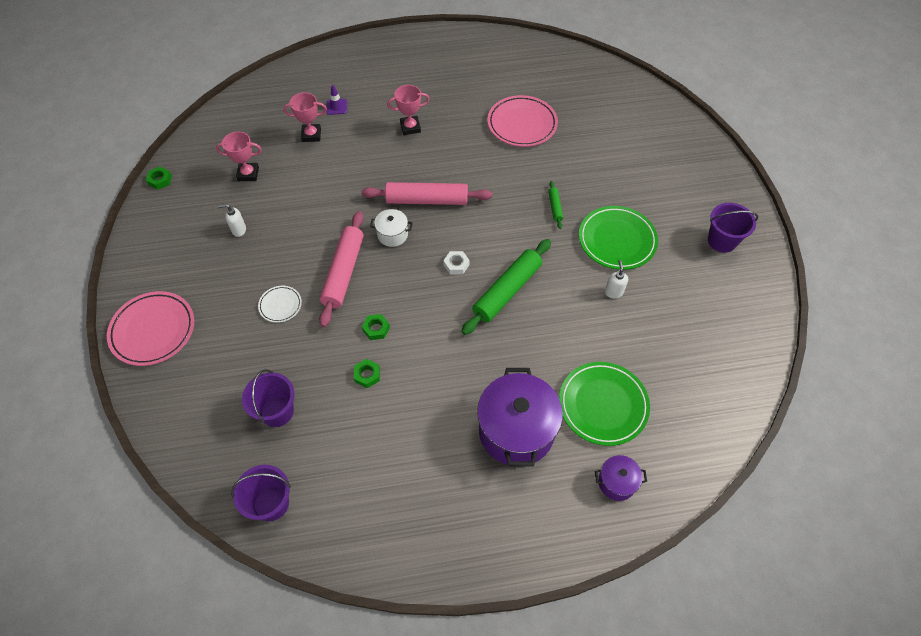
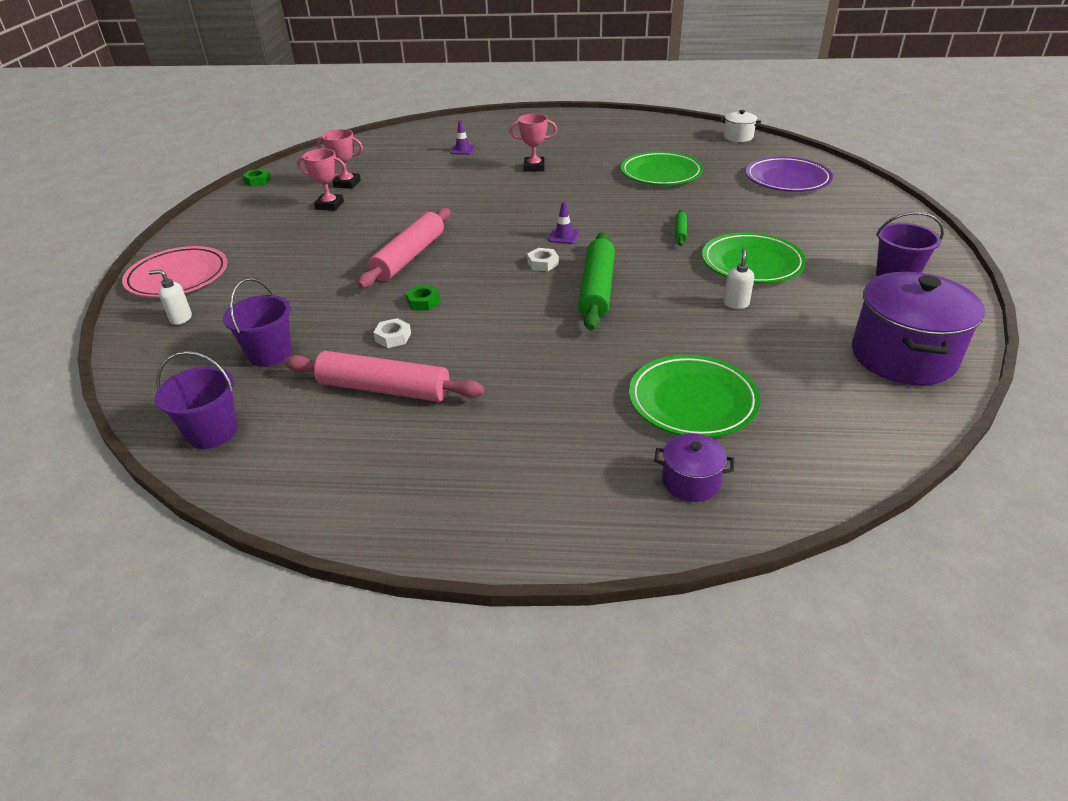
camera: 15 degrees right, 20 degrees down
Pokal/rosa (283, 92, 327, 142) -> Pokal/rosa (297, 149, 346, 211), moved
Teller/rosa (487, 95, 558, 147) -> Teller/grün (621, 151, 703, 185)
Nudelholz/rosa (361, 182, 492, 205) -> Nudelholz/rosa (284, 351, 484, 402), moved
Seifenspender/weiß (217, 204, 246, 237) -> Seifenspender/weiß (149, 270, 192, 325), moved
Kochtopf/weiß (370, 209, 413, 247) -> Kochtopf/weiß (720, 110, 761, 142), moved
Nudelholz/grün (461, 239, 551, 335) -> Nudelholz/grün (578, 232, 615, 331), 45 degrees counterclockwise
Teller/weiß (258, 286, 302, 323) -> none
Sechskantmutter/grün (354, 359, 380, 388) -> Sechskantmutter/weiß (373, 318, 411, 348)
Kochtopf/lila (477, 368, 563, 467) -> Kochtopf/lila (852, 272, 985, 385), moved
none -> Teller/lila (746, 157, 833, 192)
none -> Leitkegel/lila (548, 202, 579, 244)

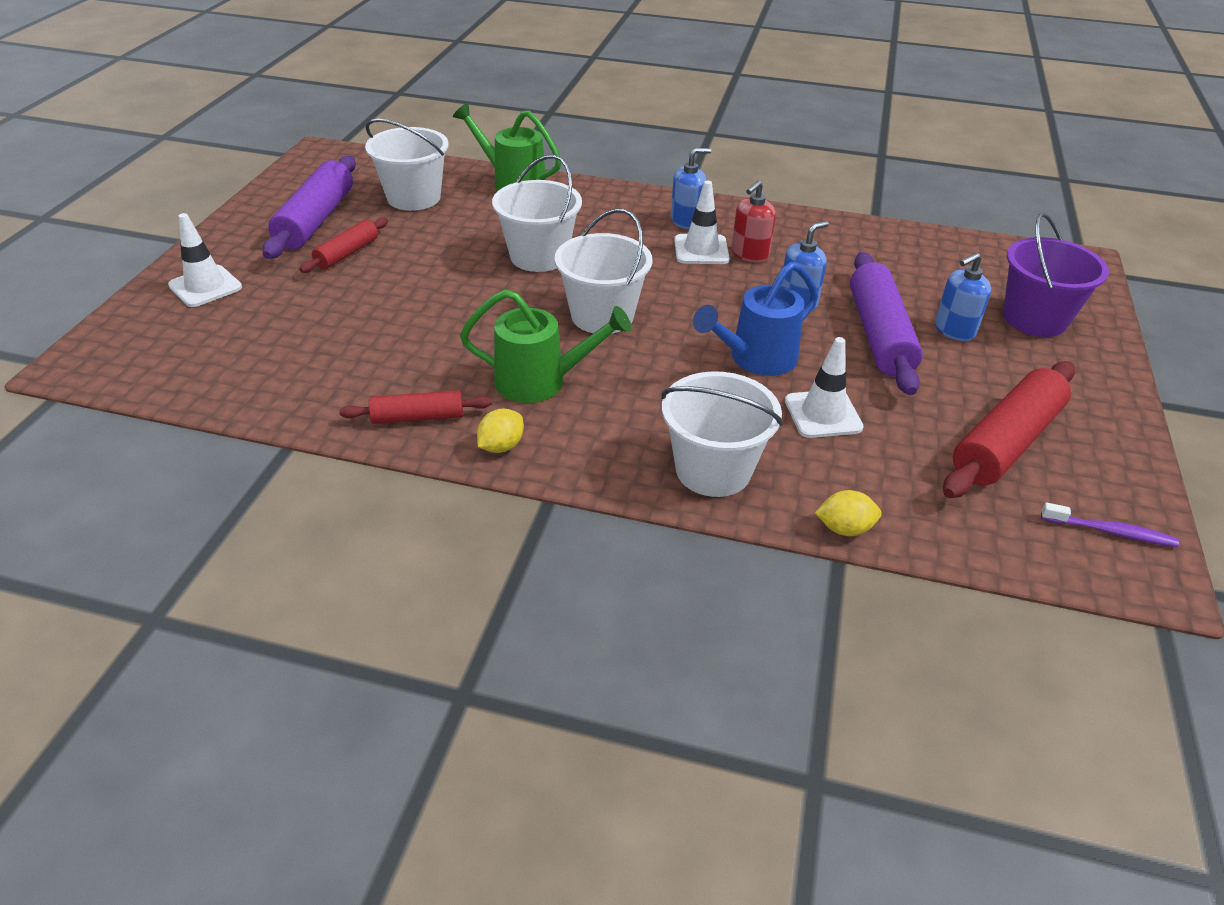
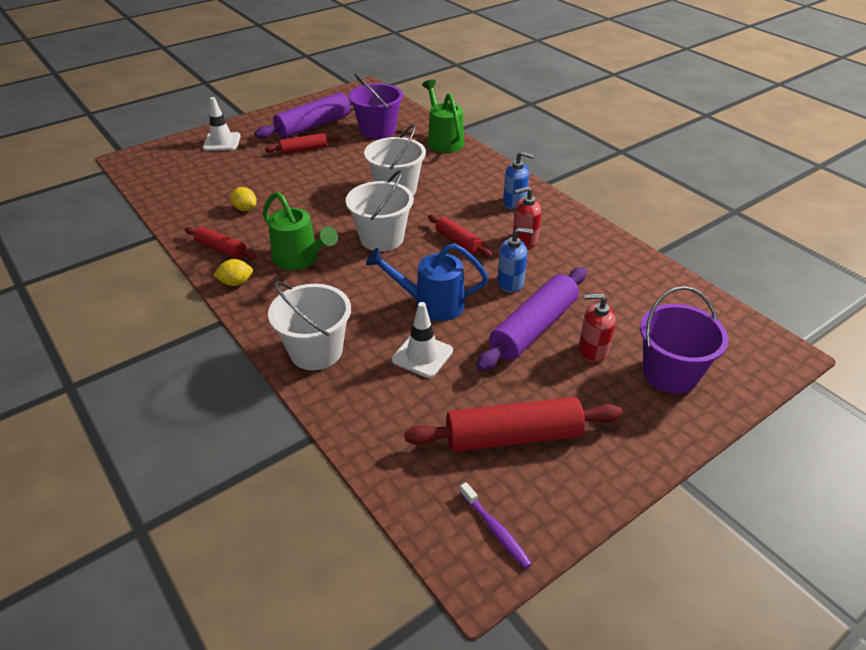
camera: 40 degrees right, 0 degrees up
Eimer/weiß (365, 119, 449, 211) -> Eimer/lila (349, 73, 403, 139)
Leitkegel/weiß (674, 180, 730, 264) -> none
Seifenspender/blau (935, 252, 991, 341) -> Seifenspender/rot (579, 293, 616, 363)
Zitrone/gelb (815, 490, 882, 536) -> Zitrone/gelb (230, 187, 257, 211), moved
none -> Nudelholz/rot (428, 215, 493, 258)

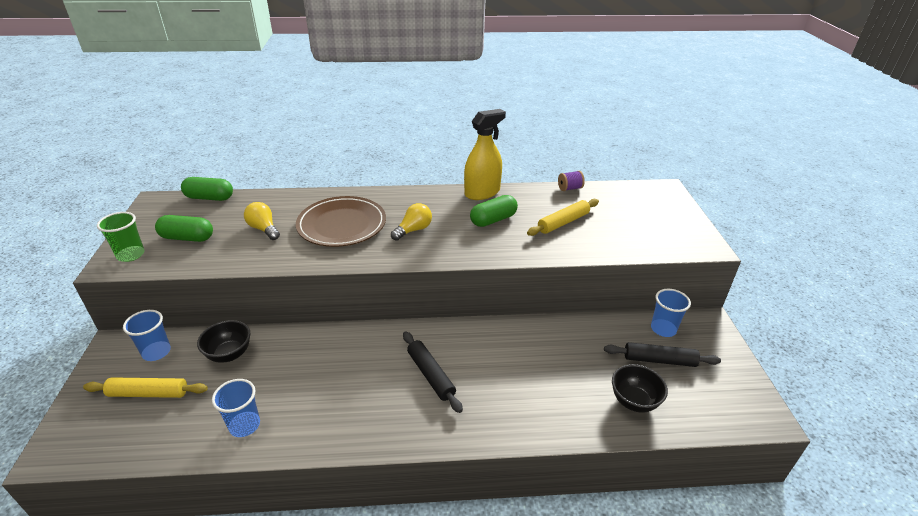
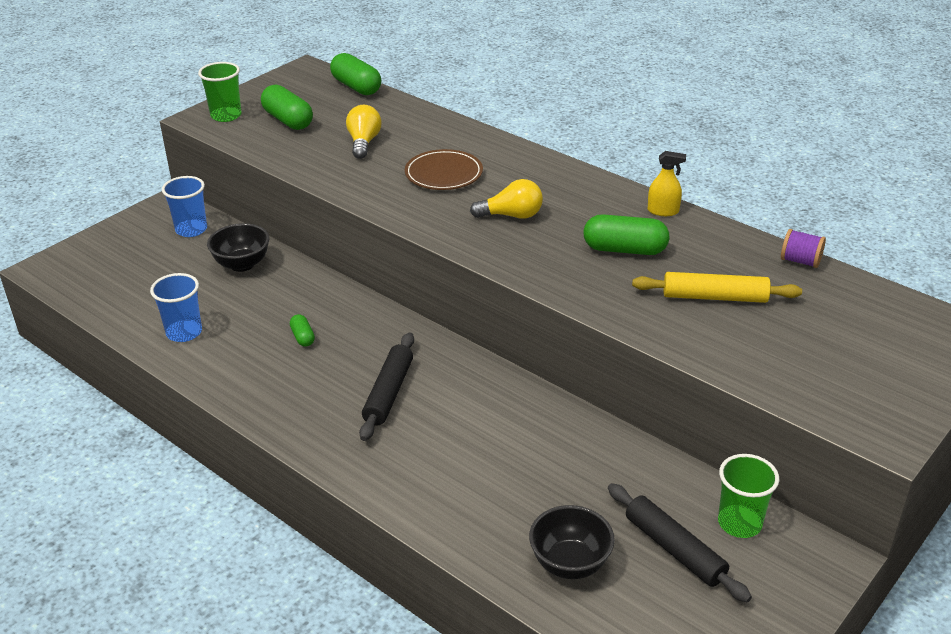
camera: 45 degrees right, 0 degrees up
Sprühflasche/gelb (464, 109, 506, 200) -> Sprühflasche/gelb (648, 151, 686, 216), x0.48
Teller/braun (296, 196, 386, 247) -> Teller/braun (405, 149, 483, 190), x0.63
Becher/blau (651, 289, 691, 337) -> Becher/grün (718, 454, 779, 538)
Nudelholz/gelb (83, 377, 208, 398) -> none
none -> Kapsel/grün (290, 314, 315, 347)

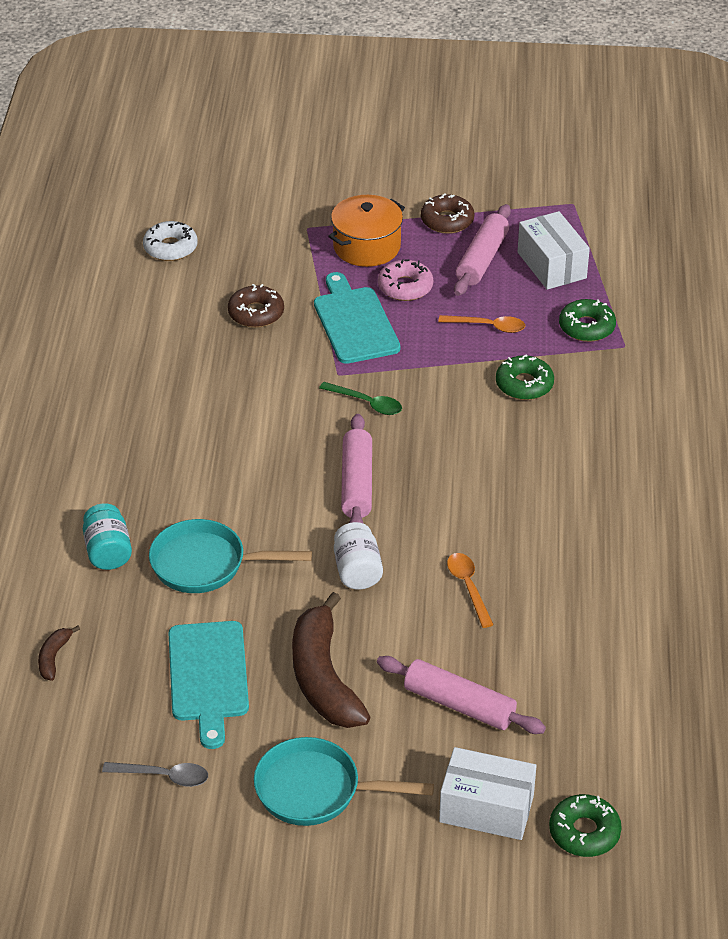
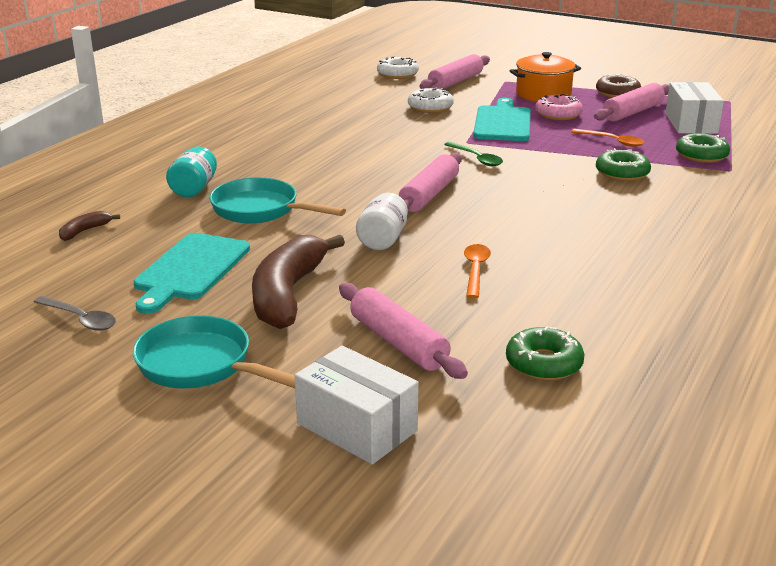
camera: 25 degrees right, 15 degrees down
Donut/braun (228, 284, 284, 328) -> Donut/weiß (408, 87, 454, 113)
Donut/grün (549, 794, 622, 857) -> Donut/grün (506, 326, 584, 381), moved
none -> Nudelholz/rosa (419, 54, 490, 89)

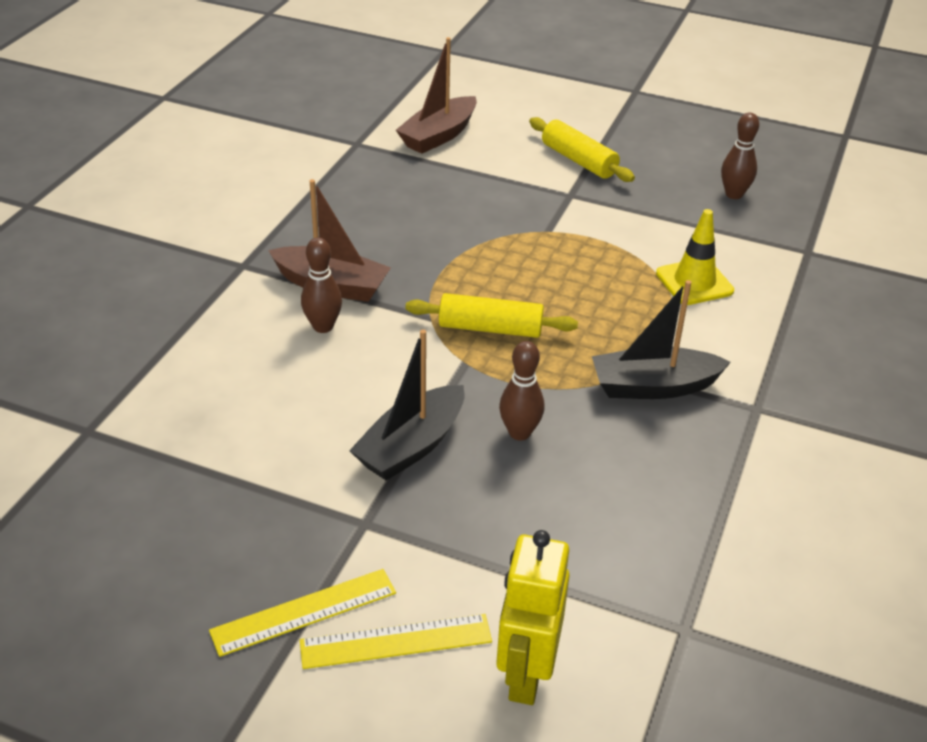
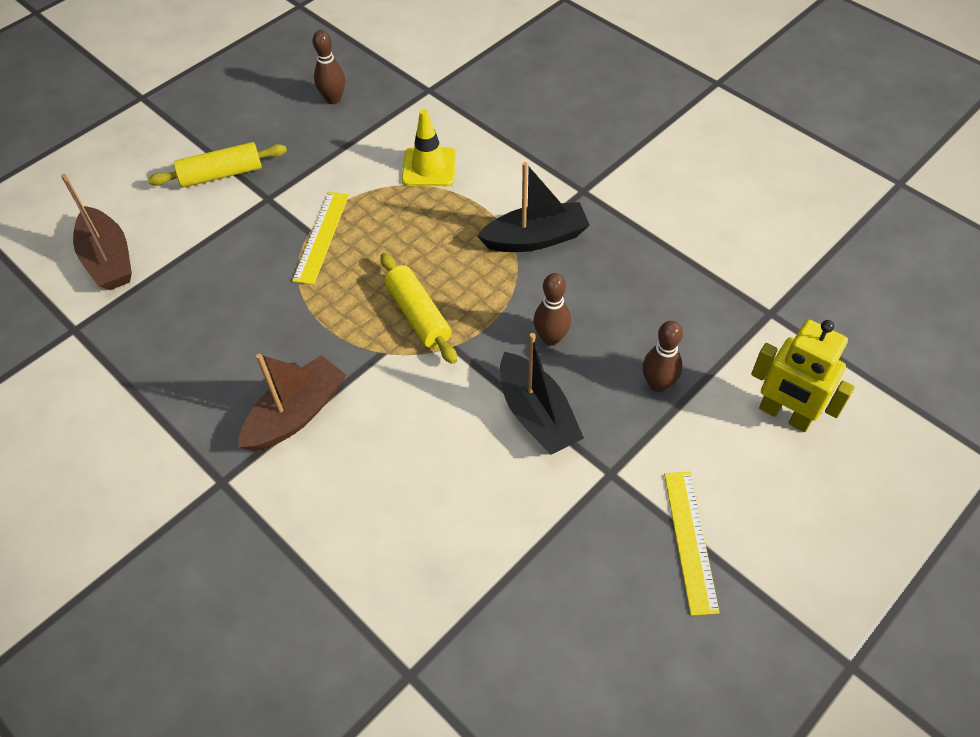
camera: 65 degrees left, 15 degrees up
Bowlingkegel/braun (301, 237, 342, 333) -> Bowlingkegel/braun (643, 321, 683, 392), moved
Boot/schwarz (592, 280, 731, 399) -> Boot/schwarz (477, 162, 590, 252), 120 degrees counterclockwise
Nudelholz/gelb (405, 293, 578, 338) -> Nudelholz/gelb (380, 253, 457, 364), 60 degrees counterclockwise
Lineal/gelb (300, 614, 492, 669) -> Lineal/gelb (292, 192, 349, 285), moved

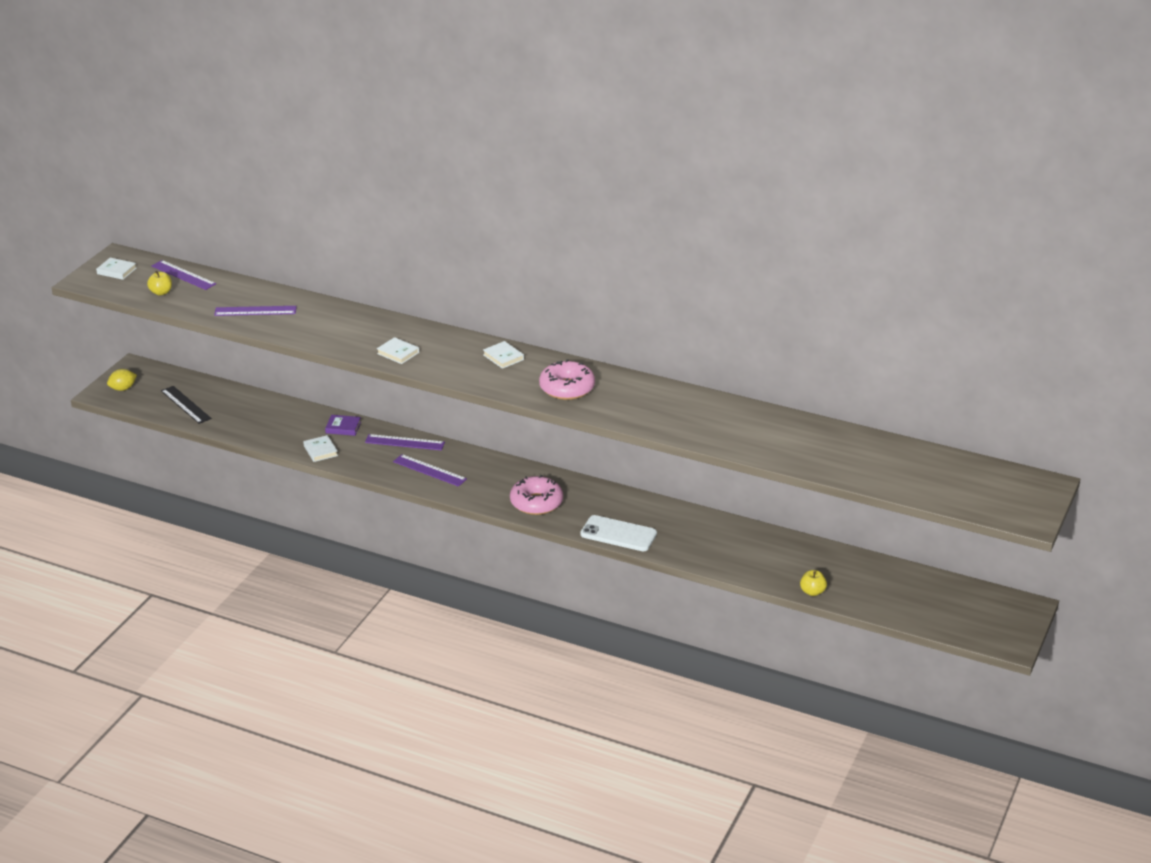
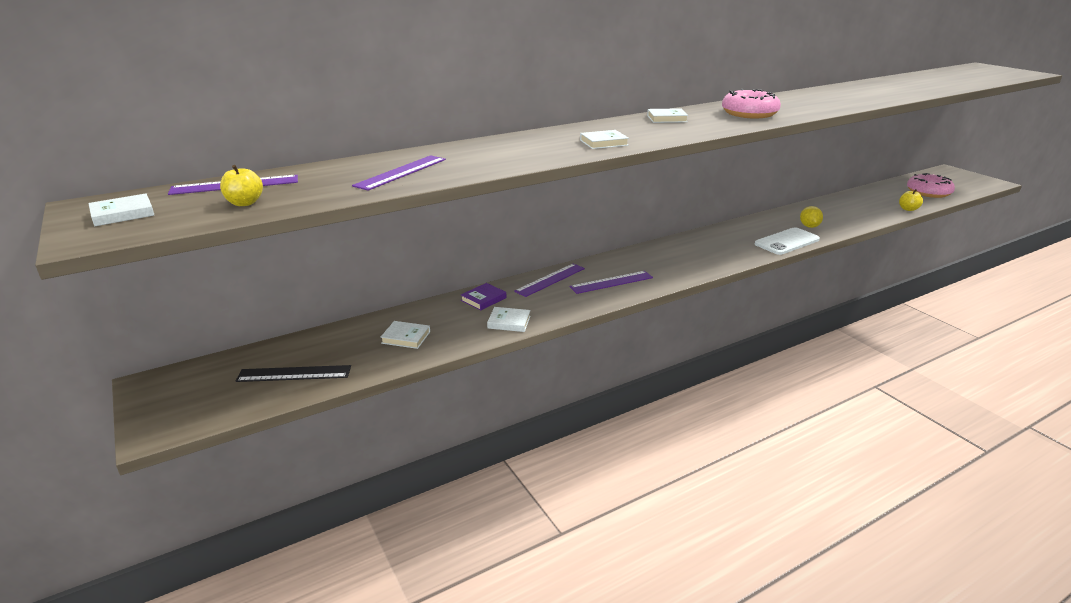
camera: 55 degrees left, 5 degrees down
Zitrone/gelb (107, 369, 137, 391) -> Zitrone/gelb (800, 206, 823, 228), moved
Donut/rosa (510, 475, 563, 515) -> Donut/rosa (907, 173, 955, 198), moved
none -> Buch/weiß (381, 321, 430, 349)

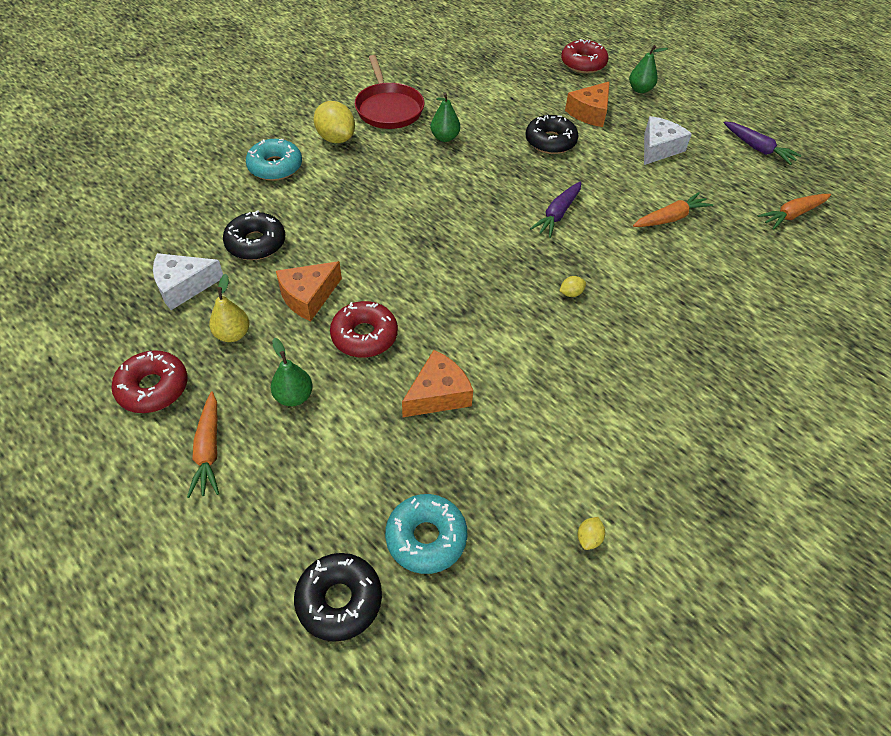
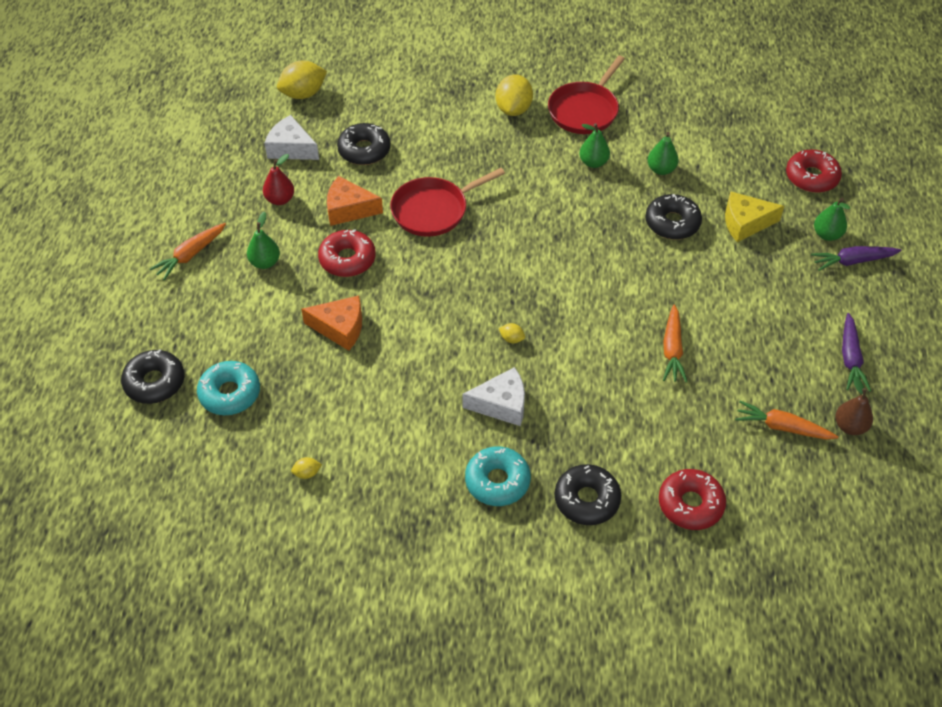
camera: 50 degrees right, 0 degrees up
Käse/orange (565, 82, 610, 127) -> Käse/gelb (725, 191, 784, 242)
Käse/weiß (644, 116, 692, 165) -> Käse/weiß (462, 367, 525, 426), moved
Donut/türkis (246, 139, 302, 181) -> Donut/türkis (465, 446, 531, 506), moved
Karotte/lila (530, 182, 581, 238) -> Karotte/lila (811, 246, 901, 271), moved
Karotte/orange (633, 192, 713, 227) -> Karotte/orange (663, 304, 687, 382), 75 degrees clockwise
Birne/gelb (209, 274, 250, 342) -> Birne/rot (263, 154, 294, 205)
Donut/rot (111, 350, 188, 413) -> Donut/rot (659, 469, 726, 530), moved
none -> Zitrone/gelb (277, 61, 327, 99)
none -> Birne/grün (648, 132, 678, 175)
none -> Pfanne/rot (390, 168, 505, 237)
none -> Birne/braun (836, 376, 873, 435)
none -> Donut/schwarz (555, 464, 621, 525)

